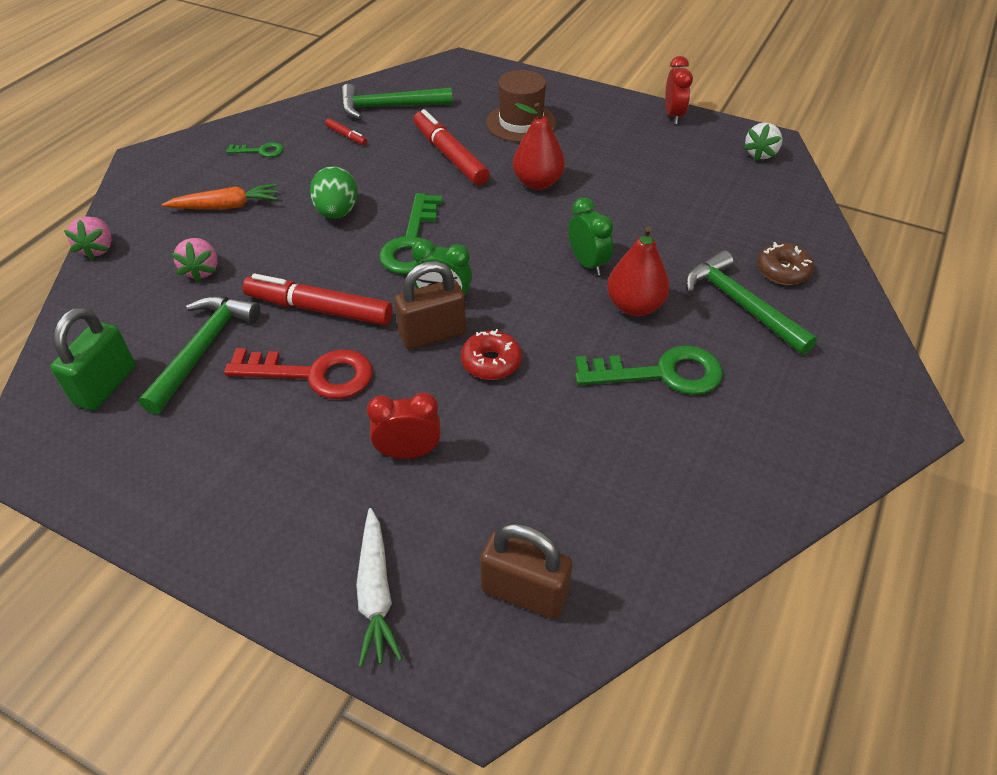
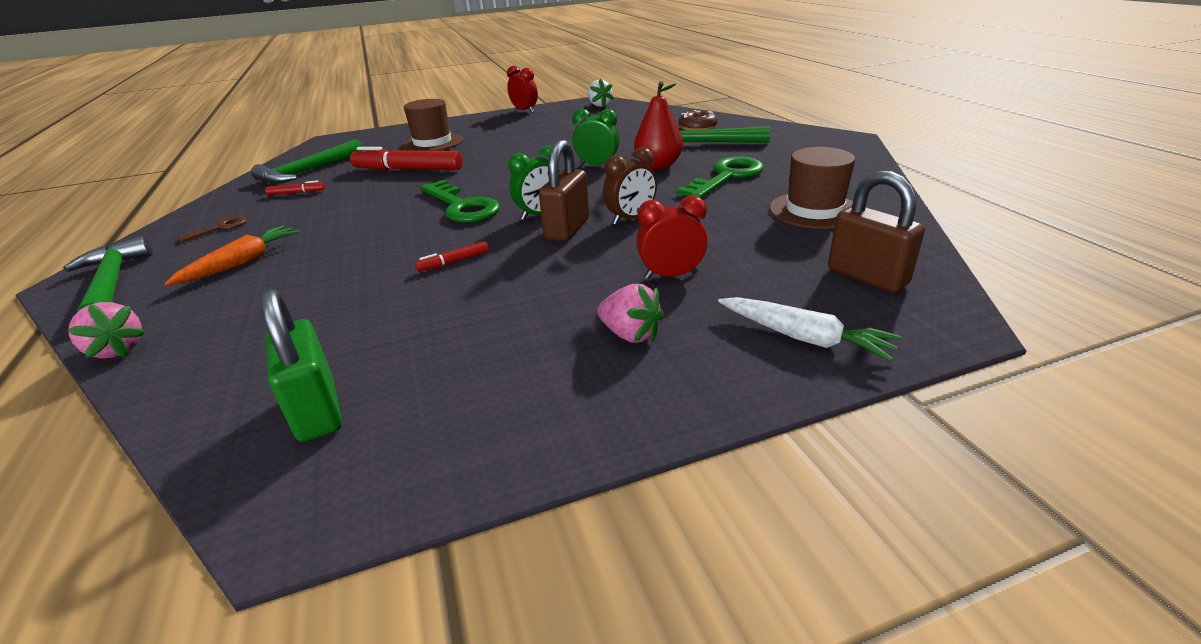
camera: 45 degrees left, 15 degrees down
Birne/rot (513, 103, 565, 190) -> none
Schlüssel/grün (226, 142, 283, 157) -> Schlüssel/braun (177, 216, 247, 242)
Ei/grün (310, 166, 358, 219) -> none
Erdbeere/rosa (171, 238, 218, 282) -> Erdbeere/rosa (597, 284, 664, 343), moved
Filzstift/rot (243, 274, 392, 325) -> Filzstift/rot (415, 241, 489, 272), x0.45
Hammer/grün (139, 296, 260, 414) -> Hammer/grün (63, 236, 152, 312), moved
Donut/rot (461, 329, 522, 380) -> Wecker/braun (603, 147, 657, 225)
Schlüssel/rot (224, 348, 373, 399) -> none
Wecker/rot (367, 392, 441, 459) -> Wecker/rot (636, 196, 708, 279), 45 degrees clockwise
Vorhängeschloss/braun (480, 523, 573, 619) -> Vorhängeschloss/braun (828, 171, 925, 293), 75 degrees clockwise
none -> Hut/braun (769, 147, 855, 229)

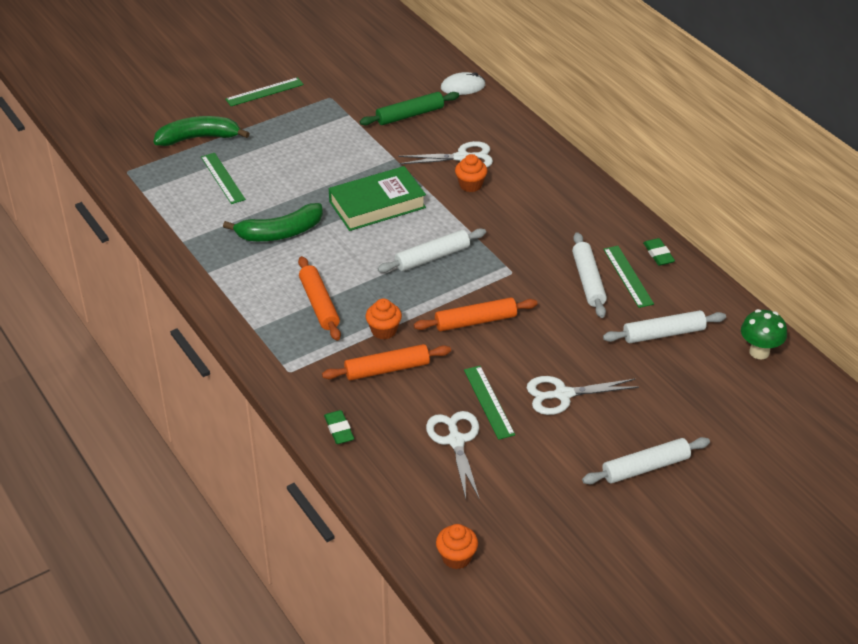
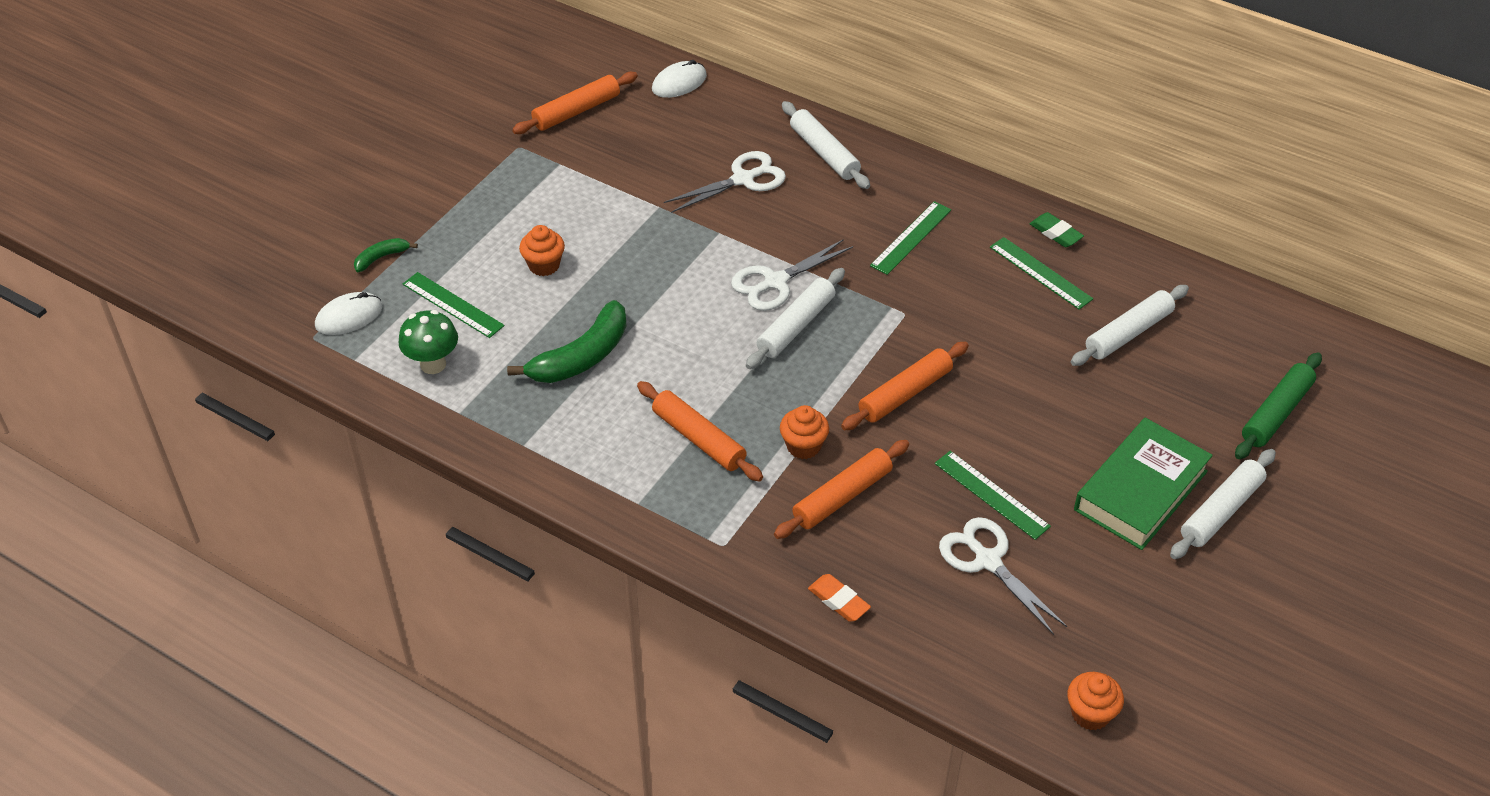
camera: 25 degrees left, 5 degrees up
Lineal/grün (225, 77, 304, 106) -> Lineal/grün (870, 201, 951, 275), moved
Nudelholz/grün (360, 92, 459, 126) -> Nudelholz/grün (1235, 352, 1322, 459), moved
Banane/grün (154, 116, 250, 146) -> Banane/grün (354, 238, 418, 272), x0.50
Muffin/orange (455, 154, 487, 192) -> Muffin/orange (519, 225, 565, 276), moved
Buch/grün (329, 166, 426, 231) -> Buch/grün (1074, 418, 1213, 550), moved
Nudelholz/weiß (572, 232, 607, 318) -> Nudelholz/weiß (782, 101, 870, 189), moved
Pilz/grün (741, 309, 787, 359) -> Pilz/grün (398, 310, 458, 374), moved
Schere/weiß (527, 376, 639, 415) -> Schere/weiß (731, 239, 853, 311), moved
Radiergummi/grün (324, 410, 354, 444) -> Radiergummi/orange (808, 574, 871, 622)
none -> Nudelholz/orange (512, 72, 638, 134)
none -> Computermaus/weiß (315, 292, 382, 335)

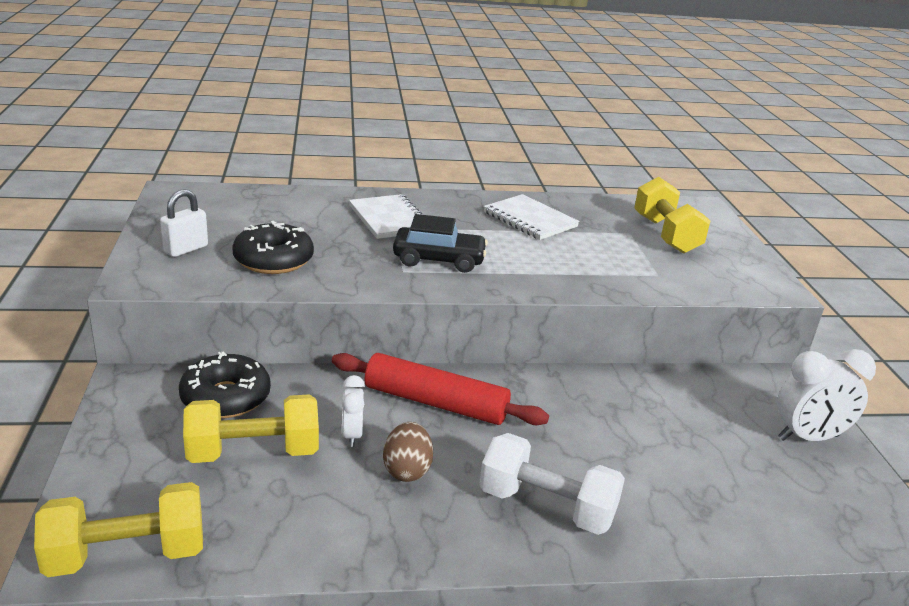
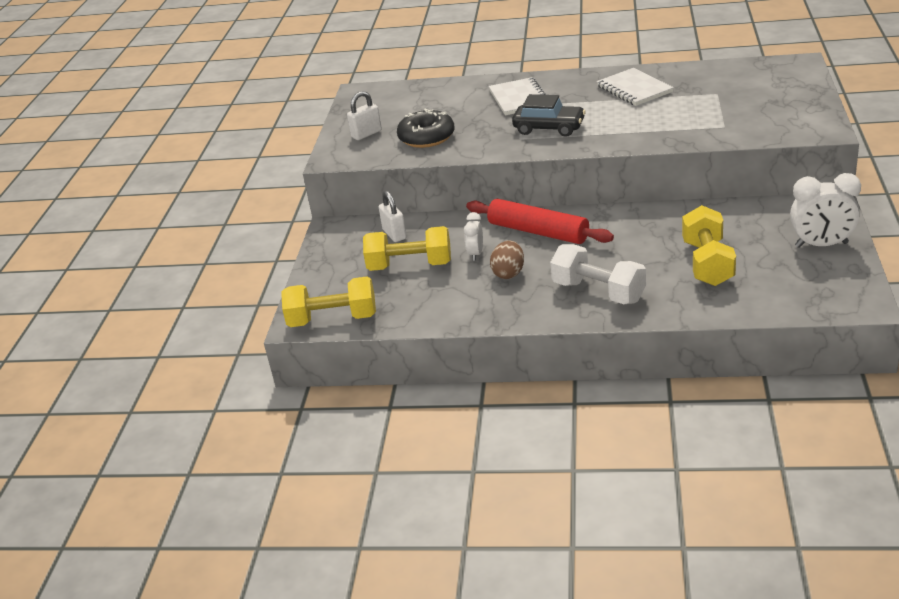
camera: 20 degrees right, 5 degrees up
Hantel/gelb (634, 177, 710, 254) -> Hantel/gelb (682, 205, 736, 286), moved
Donut/schwarz (179, 351, 271, 418) -> Vorhängeschloss/weiß (379, 191, 407, 242)

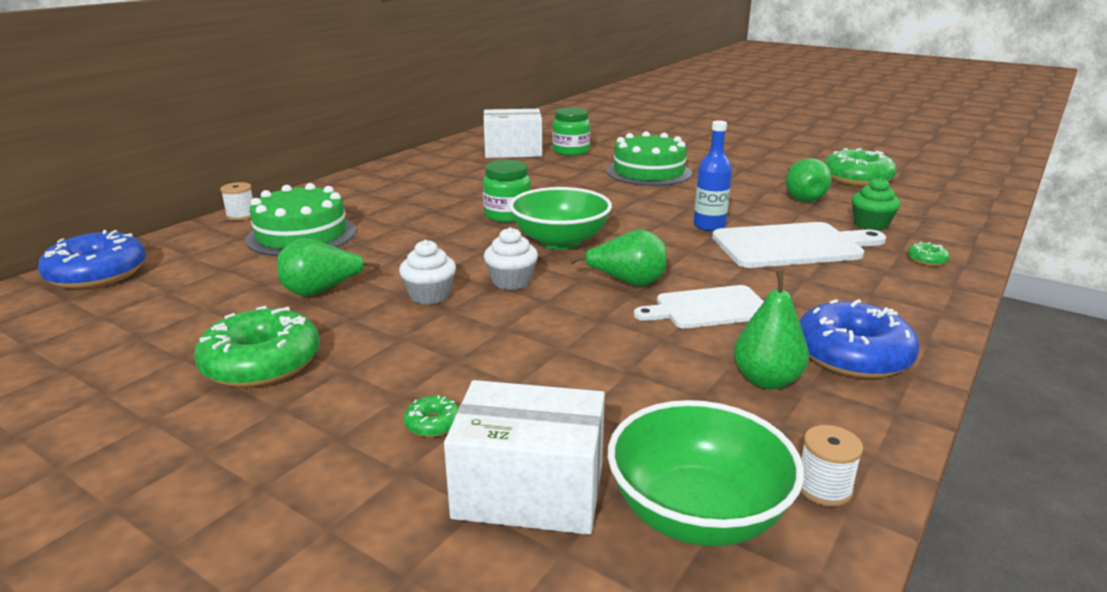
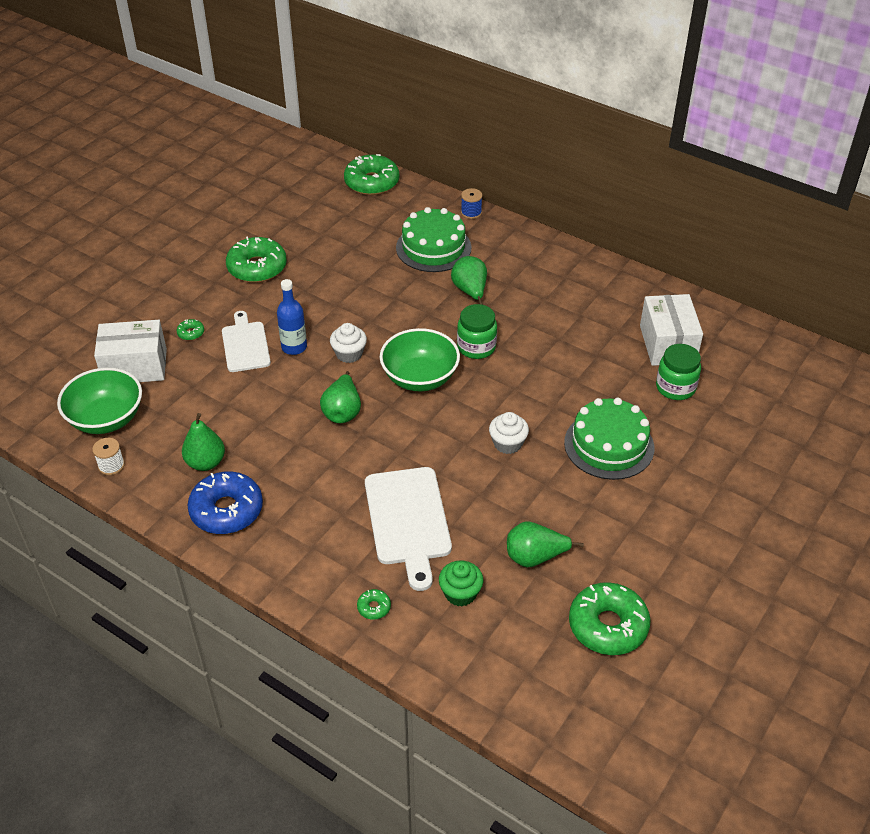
camera: 90 degrees right, 20 degrees up
Flasche/blau (694, 120, 732, 231) -> Flasche/blau (277, 279, 307, 355), moved
Garnrolle/weiß (220, 182, 253, 221) -> Garnrolle/blau (461, 188, 483, 219)
Donut/blau (38, 230, 146, 289) -> Donut/grün (344, 154, 399, 195)
Birne/grün (277, 238, 380, 297) -> Birne/grün (451, 256, 487, 305), moved
Muffin/weiß (399, 240, 456, 304) -> Muffin/weiß (489, 412, 529, 454), moved
Schneidebrett/weiß (634, 285, 764, 329) -> Schneidebrett/weiß (222, 311, 271, 372), moved
Schachtel/weiß (444, 380, 605, 535) -> Schachtel/weiß (94, 320, 167, 382), 75 degrees clockwise

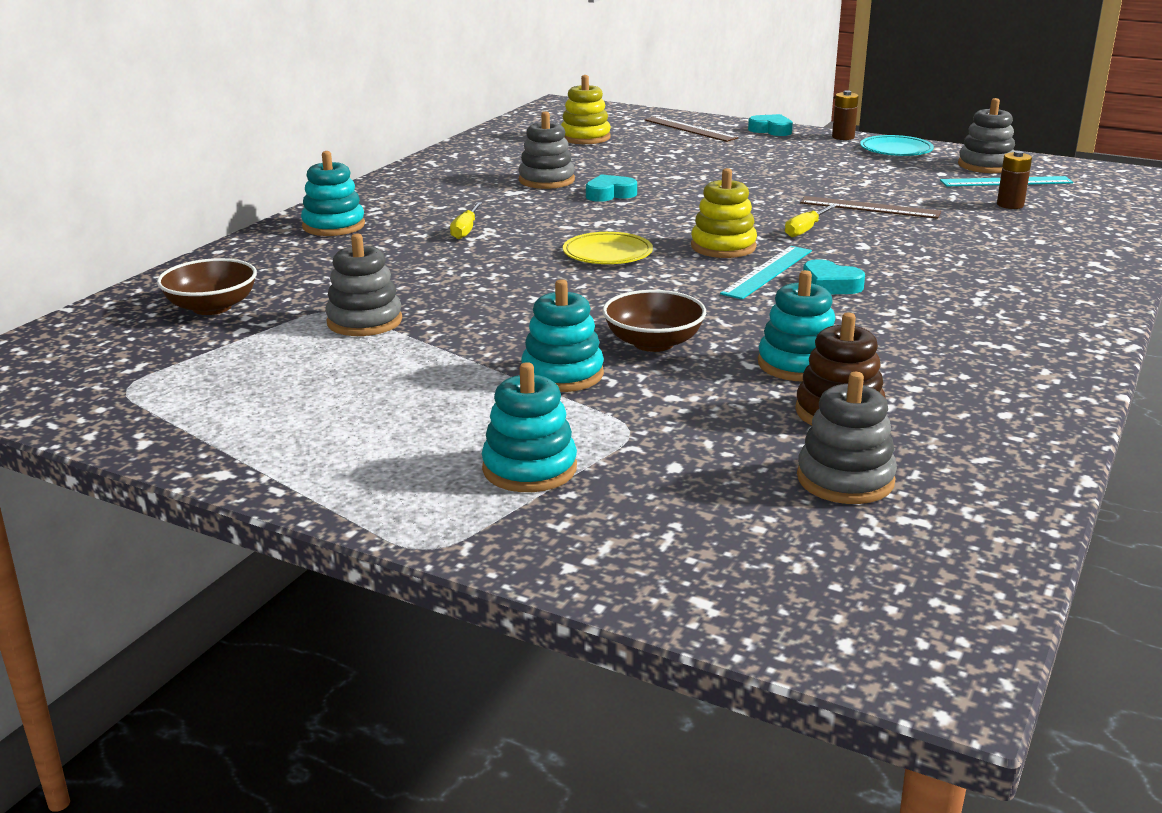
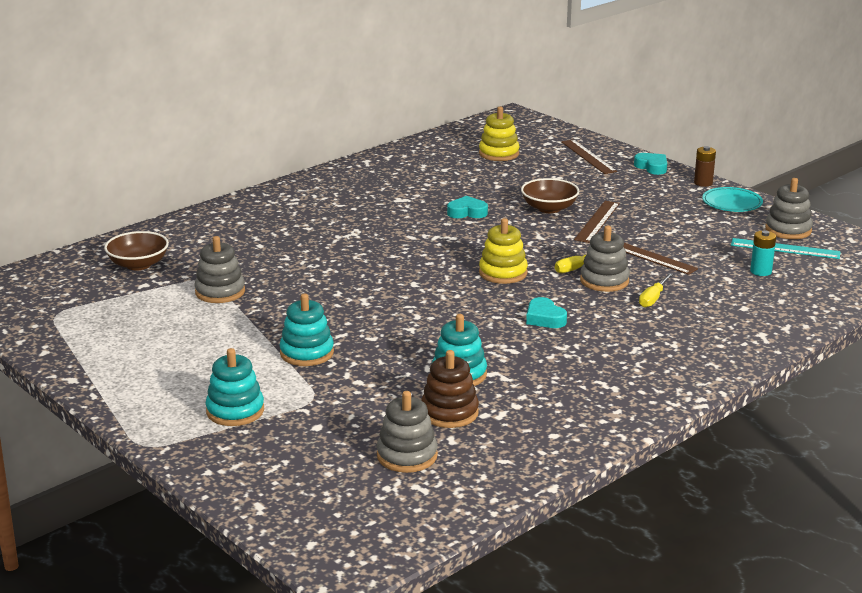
camera: 20 degrees right, 0 degrees up
Stapelspielzeug/grau (519, 111, 575, 189) -> Stapelspielzeug/grau (580, 226, 630, 292), moved
Stapelspielzeug/türkis (301, 151, 365, 236) -> none
Batterie/braun (997, 151, 1032, 209) -> Batterie/türkis (750, 230, 776, 276)
Schraubenzieher/gelb (450, 202, 482, 239) -> Schraubenzieher/gelb (639, 273, 673, 308), moved
Teller/gelb (563, 232, 653, 264) -> none
Lineal/türkis (720, 246, 812, 300) -> none
Schüssel/braun (602, 290, 706, 352) -> Schüssel/braun (521, 178, 579, 213), moved
none -> Lineal/braun (574, 201, 620, 243)

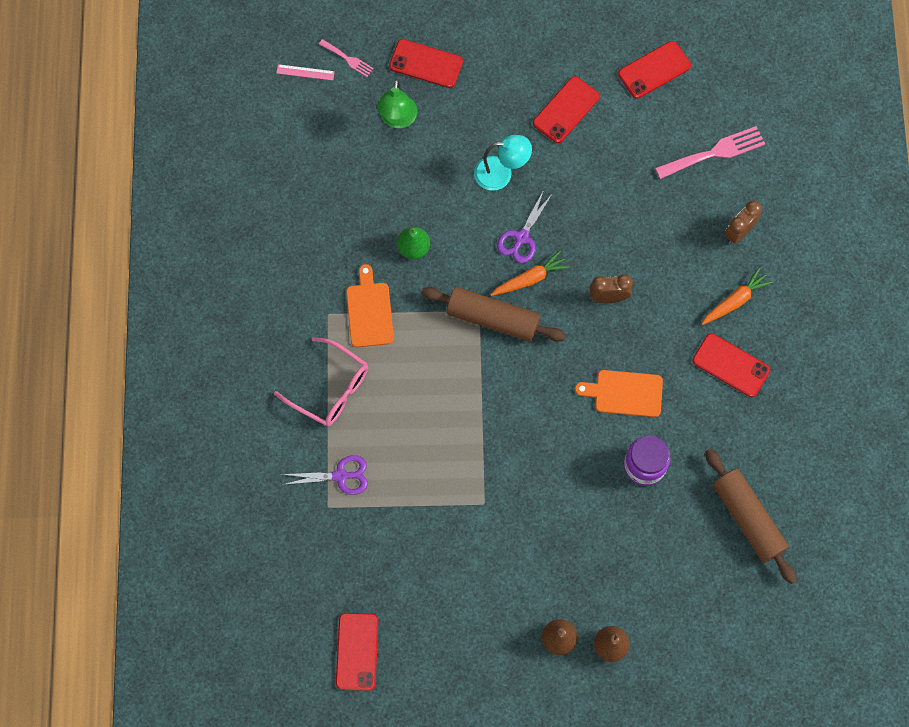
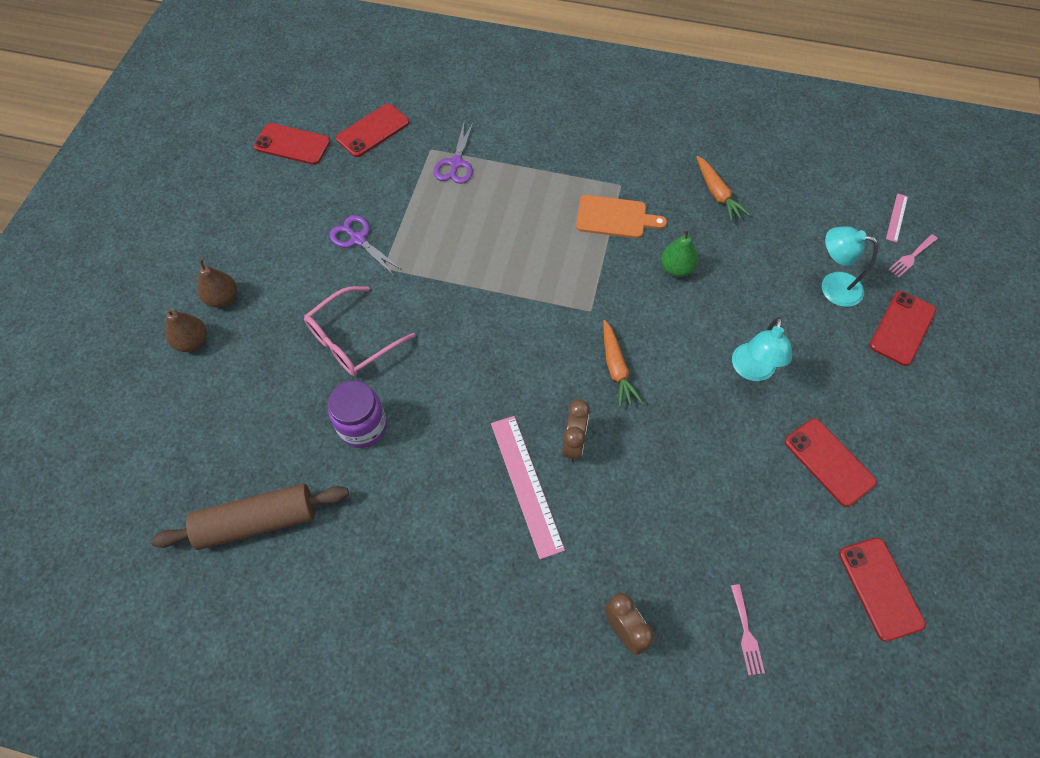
camera: 105 degrees right, 10 degrees down
Lampe/grün (377, 79, 417, 128) -> Lampe/türkis (822, 226, 878, 307)
Gabel/rosa (655, 126, 765, 179) -> Gabel/rosa (731, 584, 765, 675), x0.55
Schere/lila (497, 190, 553, 263) -> Schere/lila (329, 215, 402, 275), moved
Karotte/orange (702, 267, 773, 325) -> Karotte/orange (696, 156, 750, 222), moved
Nudelholz/braun (421, 287, 566, 342) -> none
Handy/rot (692, 333, 770, 397) -> Handy/rot (336, 104, 409, 157), moved
Brille/rosa (274, 337, 368, 427) -> Brille/rosa (304, 286, 415, 376), moved
Schneidebrett/orange (575, 370, 663, 417) -> none
none -> Lineal/rosa (491, 416, 565, 559)

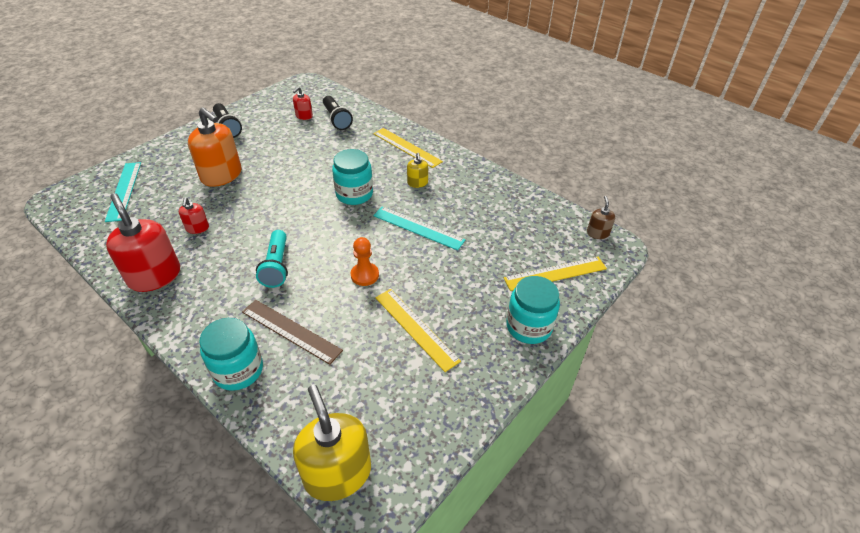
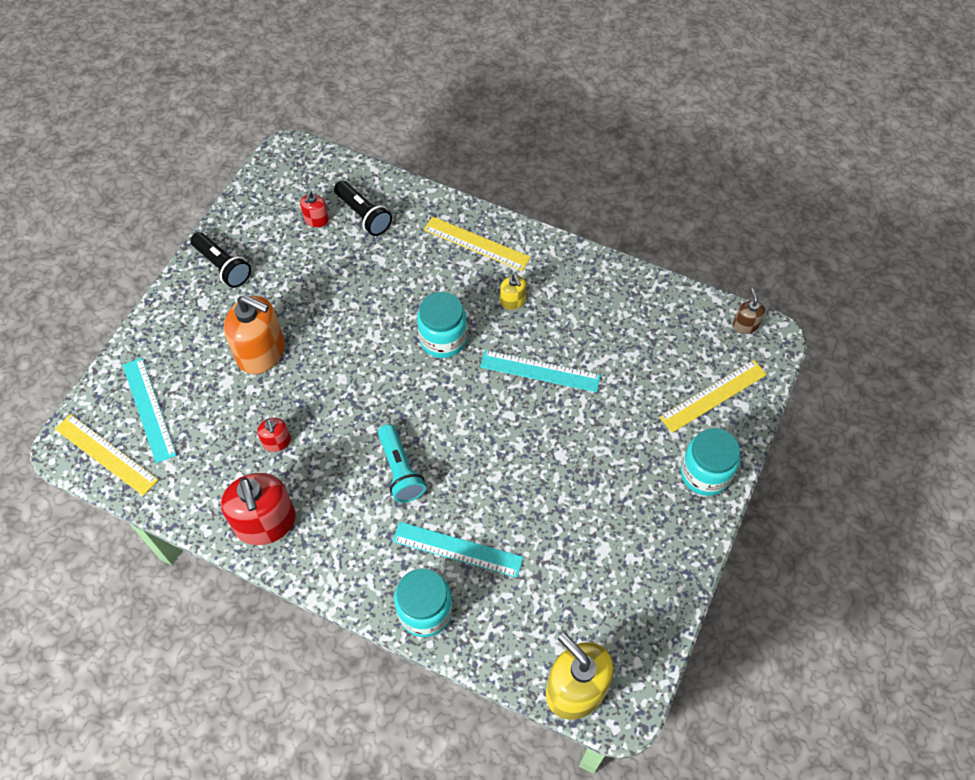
camera: 15 degrees left, 15 degrees up
Seifenspender/rot (106, 193, 180, 292) -> Seifenspender/rot (221, 473, 296, 545), 150 degrees counterclockwise
Bauer/orange (351, 237, 379, 286) -> none
Lineal/gelb (375, 289, 461, 372) -> Lineal/gelb (55, 414, 158, 496), moved
Lineal/braun (242, 300, 343, 365) -> Lineal/türkis (392, 522, 523, 578)

